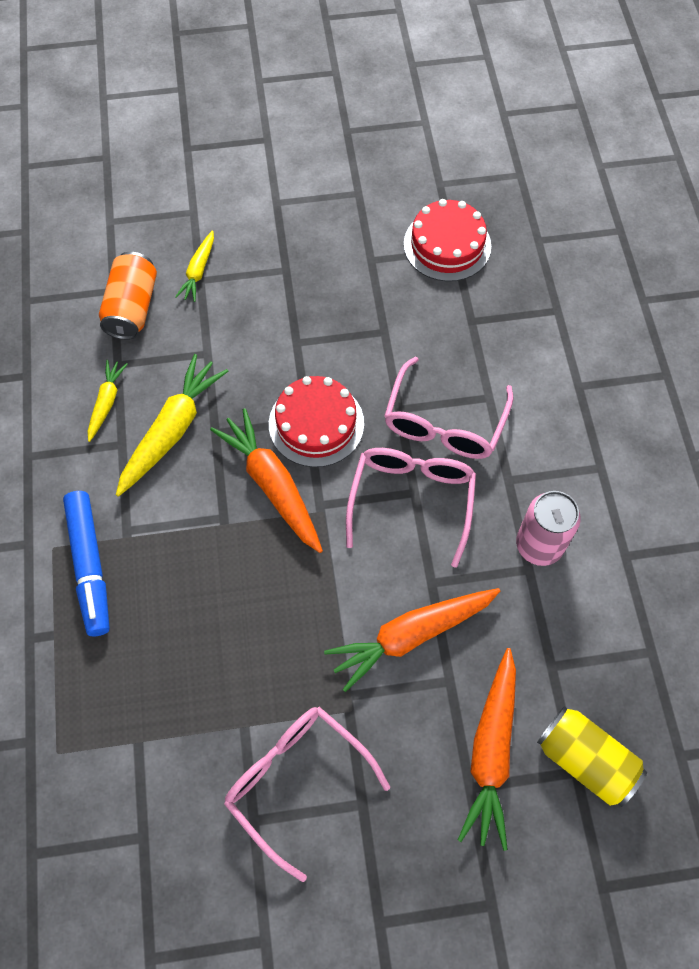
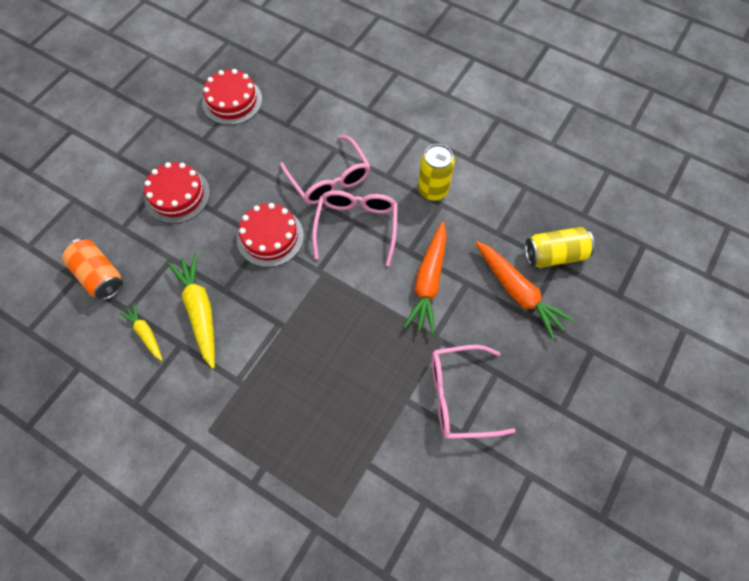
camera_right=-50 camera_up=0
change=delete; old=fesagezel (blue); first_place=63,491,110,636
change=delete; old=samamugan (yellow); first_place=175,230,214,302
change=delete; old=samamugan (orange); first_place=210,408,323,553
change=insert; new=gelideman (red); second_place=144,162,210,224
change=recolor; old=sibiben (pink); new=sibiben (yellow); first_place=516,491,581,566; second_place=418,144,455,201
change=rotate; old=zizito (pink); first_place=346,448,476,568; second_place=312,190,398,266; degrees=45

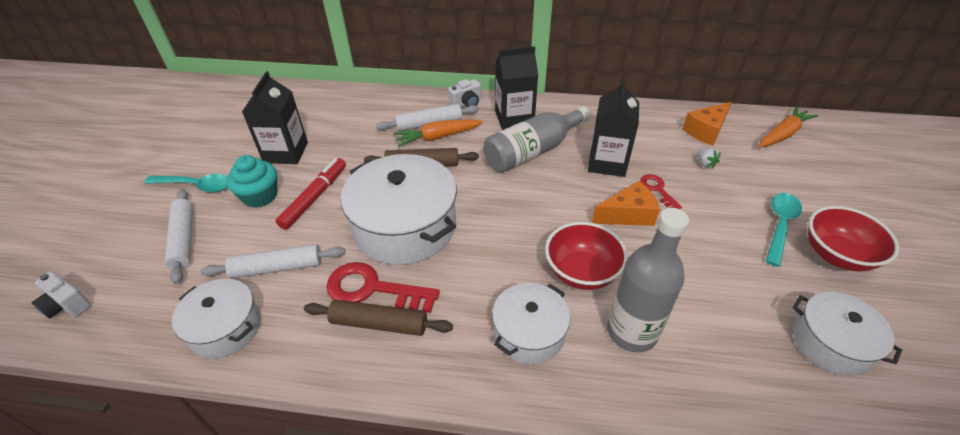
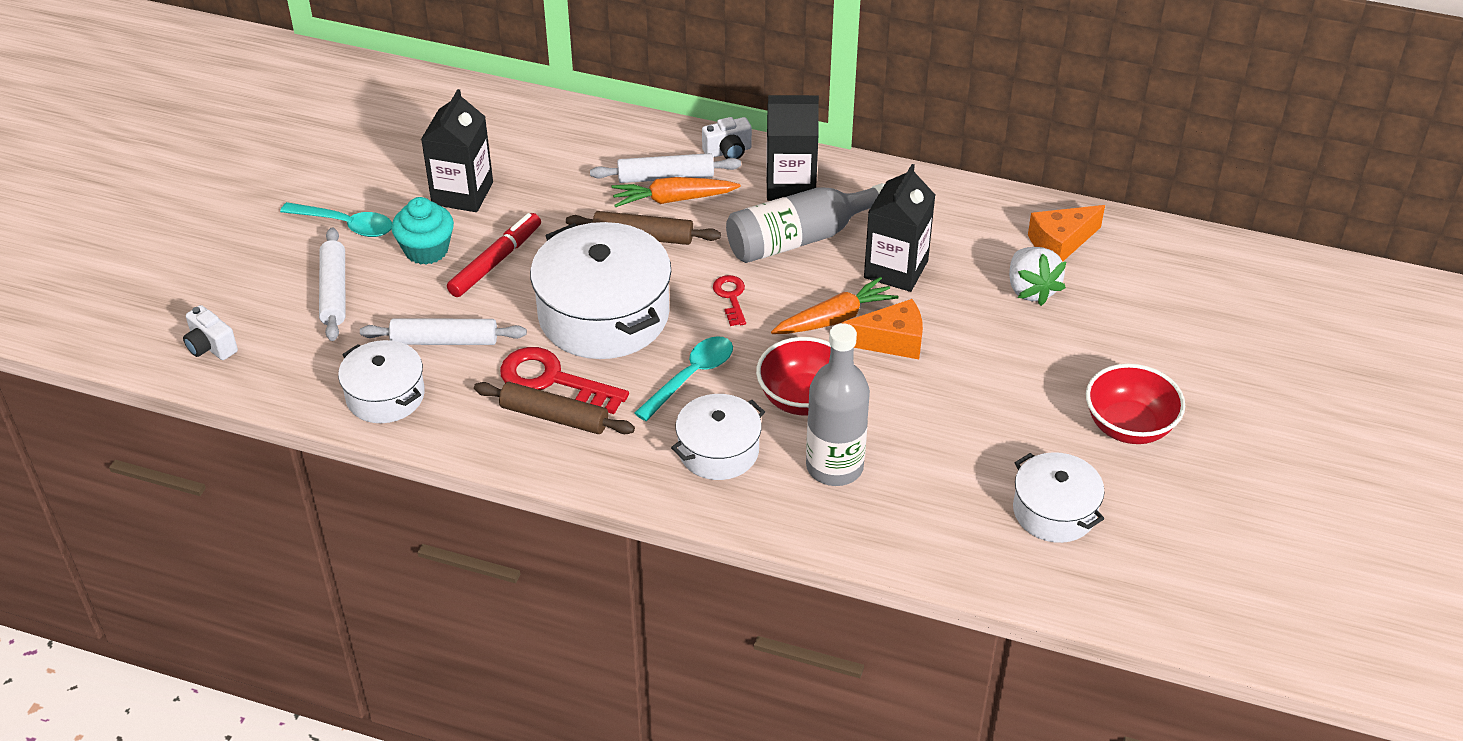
camera_right=10 camera_up=0
change=move; old=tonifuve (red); first_place=640,174,682,209; second_place=713,275,746,326
change=move; old=samamugan (orange); first_place=759,106,818,147; second_place=771,277,899,334
change=move; old=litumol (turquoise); first_place=765,193,802,267; second_place=634,336,733,421
change=resize; old=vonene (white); first_place=697,148,721,169; second_place=1009,247,1066,306; factor=2.01

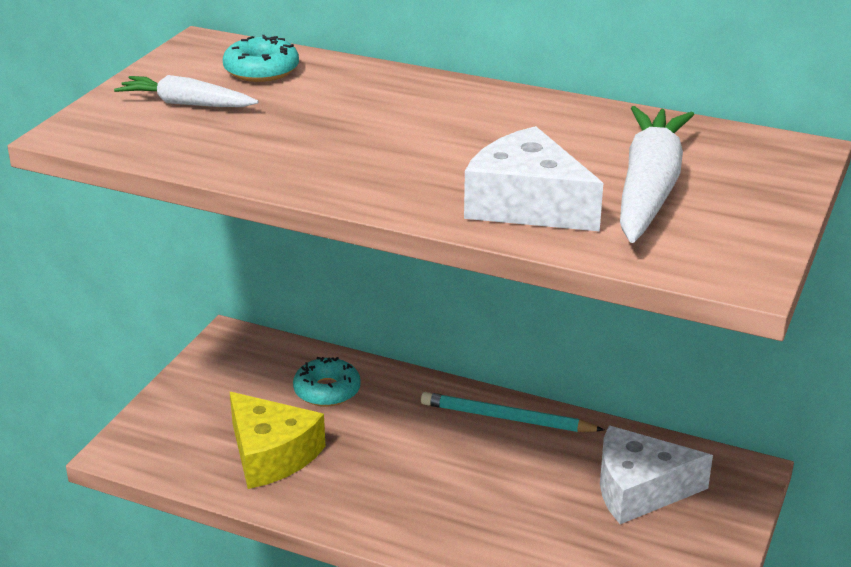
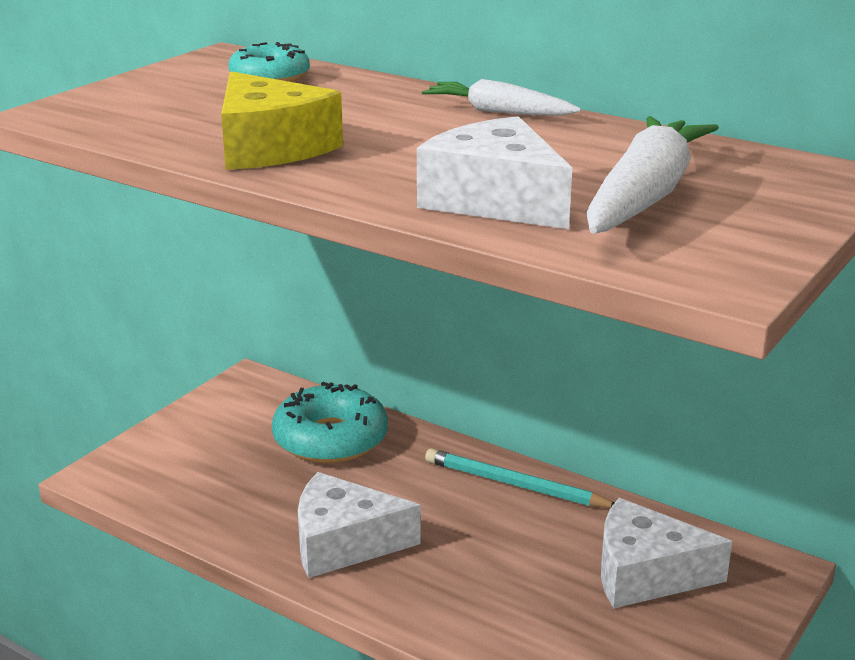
camera_right=10 camera_up=-5
change=insert; new=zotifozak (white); second_place=298,472,421,578
change=move; old=samamugan (white); first_place=114,75,258,107; second_place=422,79,581,116
change=move; old=zotifozak (yellow); first_place=230,392,326,489; second_place=221,71,343,170
change=resize; old=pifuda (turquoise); first_place=293,357,361,407; second_place=272,382,388,463; factor=1.59

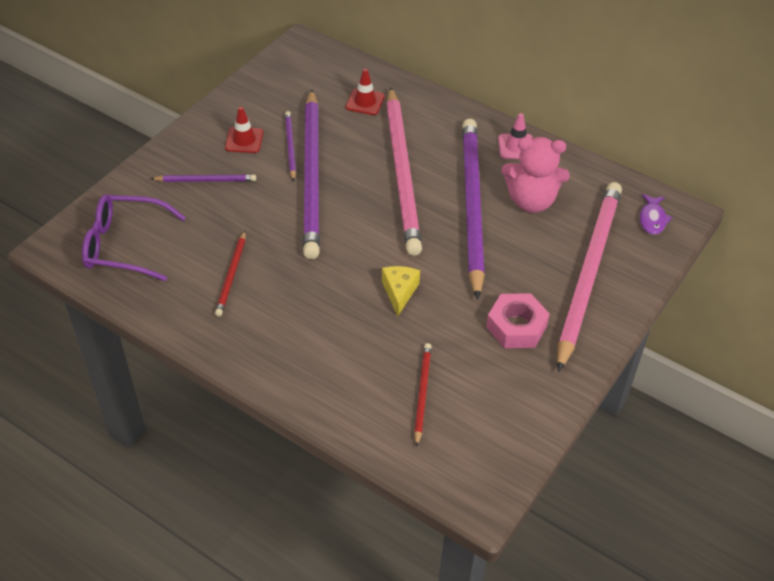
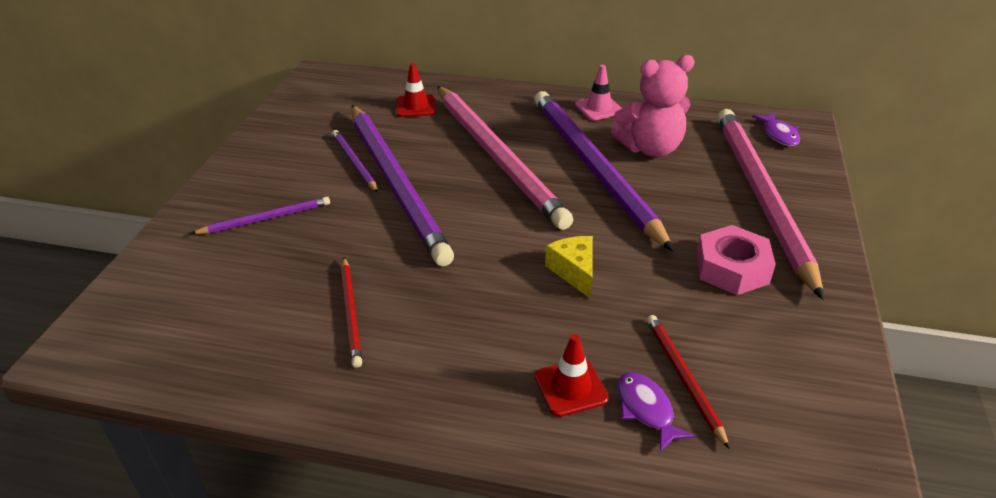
camera_right=-20 camera_up=-10
change=delete; old=zizito (purple); first_place=82,194,186,281
change=insert; new=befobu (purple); second_place=618,372,695,452
change=move; old=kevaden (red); first_place=225,107,263,153; second_place=535,334,609,417

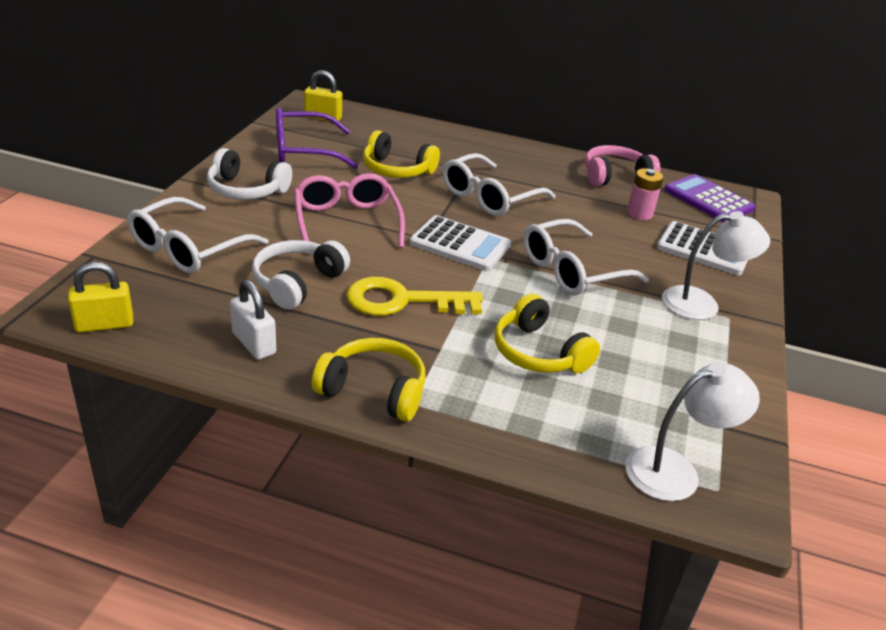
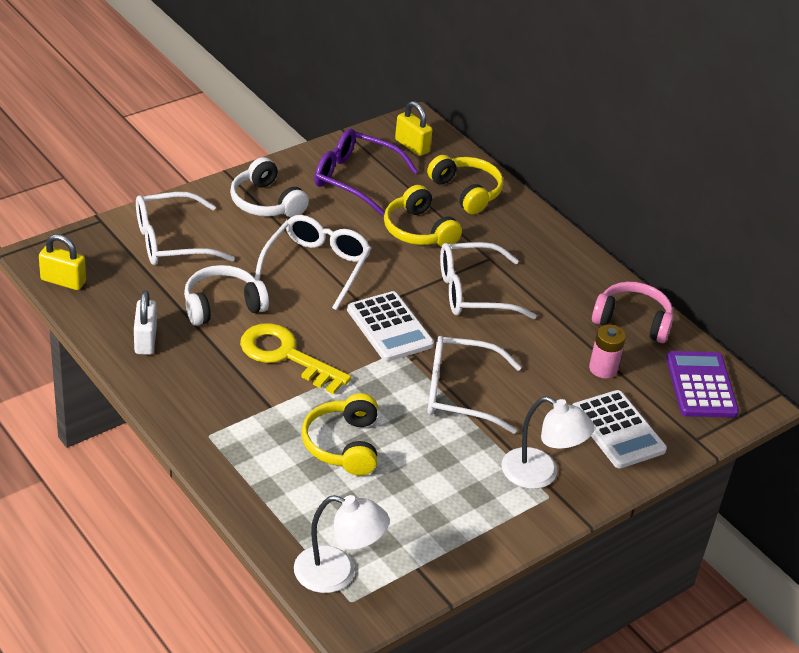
camera_right=35 camera_up=5
change=move; old=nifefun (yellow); first_place=312,338,426,421; second_place=427,155,503,214
change=recolor; old=zizito (pink); new=zizito (white); first_place=294,173,405,248; second_place=255,215,371,310

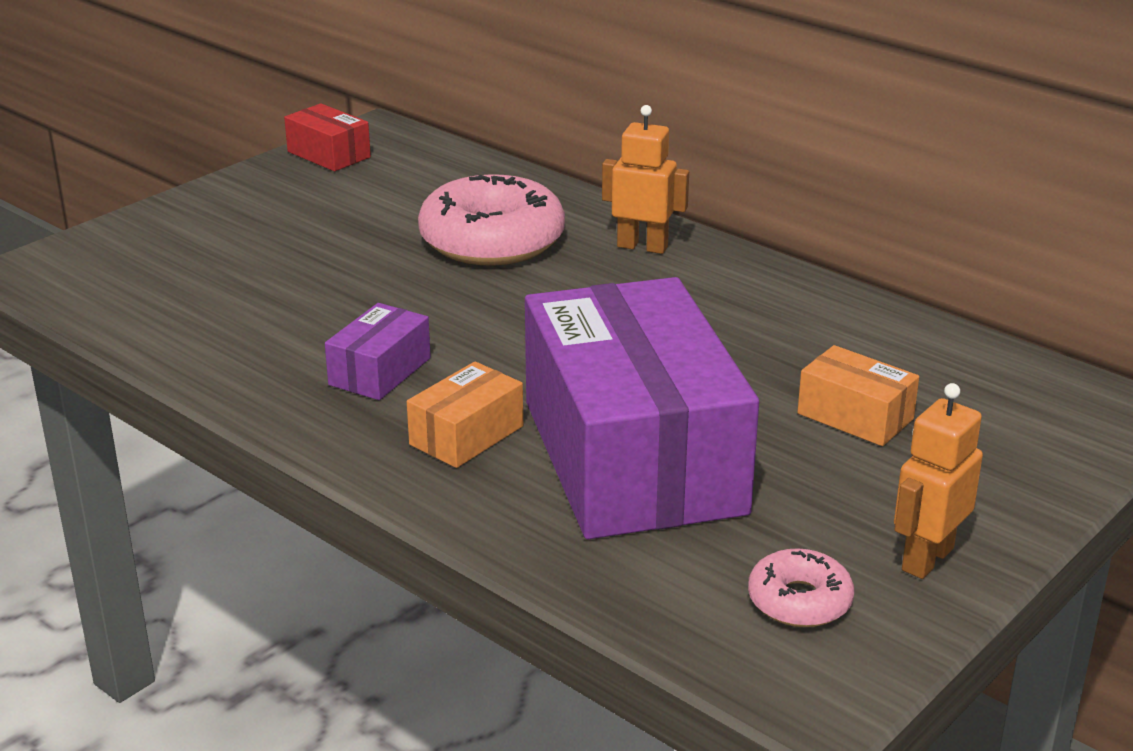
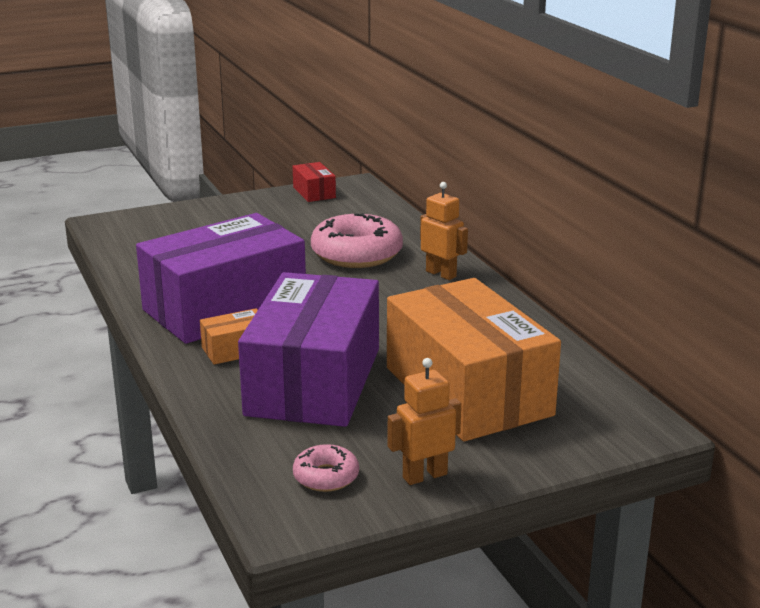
camera_right=25 camera_up=-5
change=resize; old=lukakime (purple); first_place=325,303,431,400; second_place=136,213,306,344; factor=2.45
change=resize; old=lukakime (orange); first_place=797,345,919,446; second_place=387,278,561,442; factor=2.45

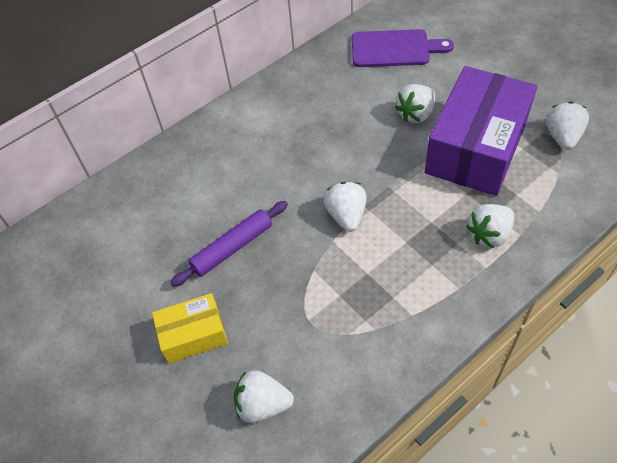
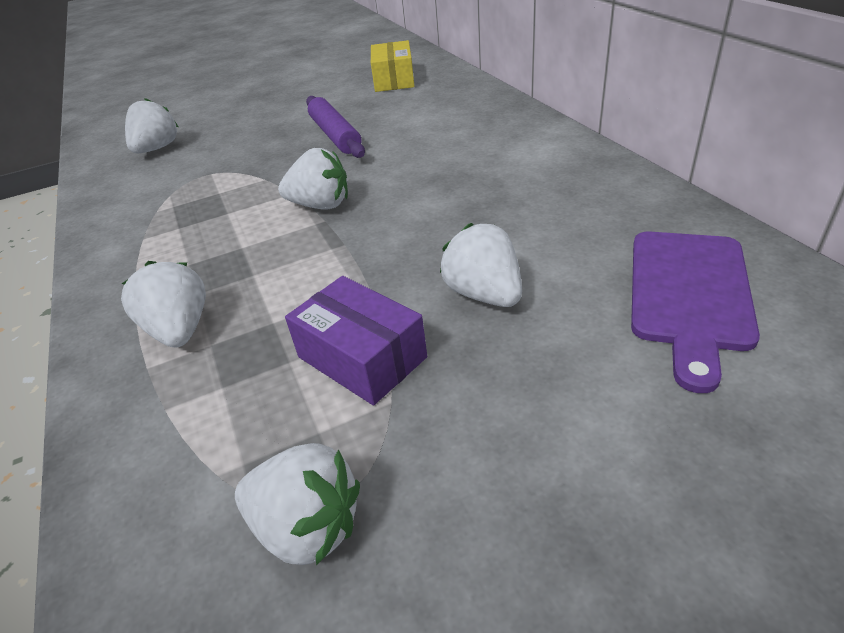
camera_right=105 camera_up=-15
change=move; old=lukakime (yellow); first_place=152,293,228,364; second_place=371,40,414,92
change=resize; old=lukakime (purple); first_place=425,66,537,196; second_place=285,276,427,405; factor=0.51

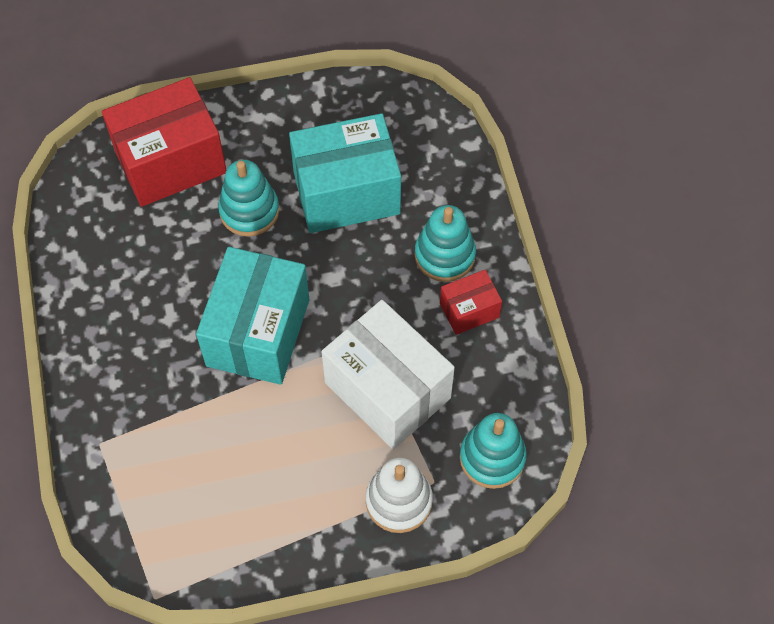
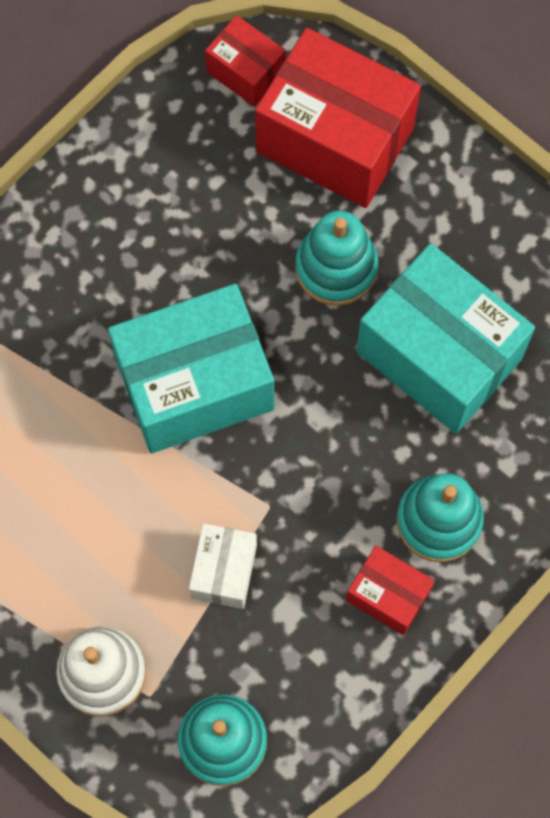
camera_right=55 camera_up=10
change=insert; new=lukakime (red); second_place=205,15,285,107
change=resize; old=lukakime (white); first_place=321,300,455,449; second_place=189,523,257,609; factor=0.5

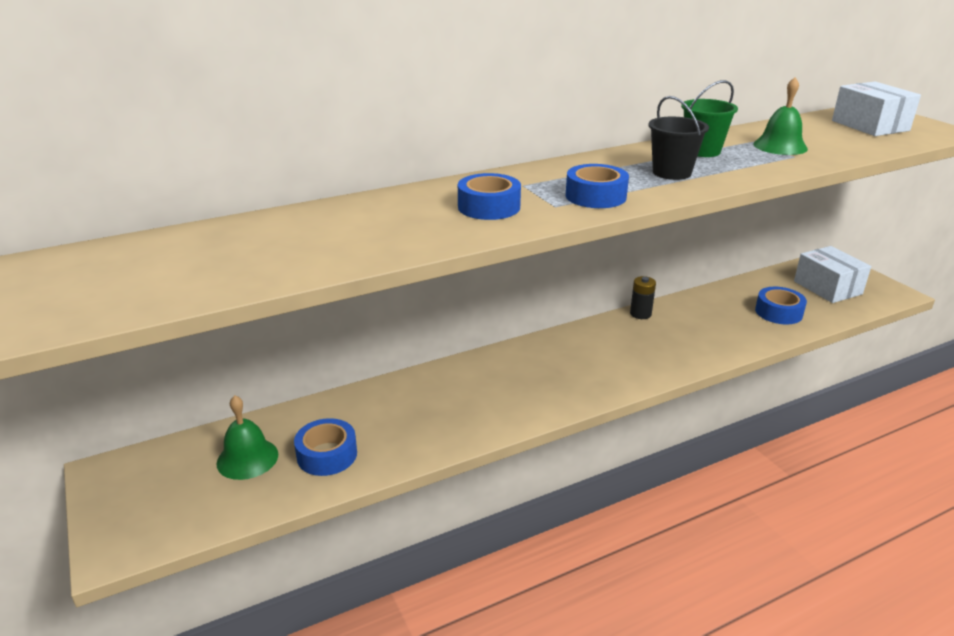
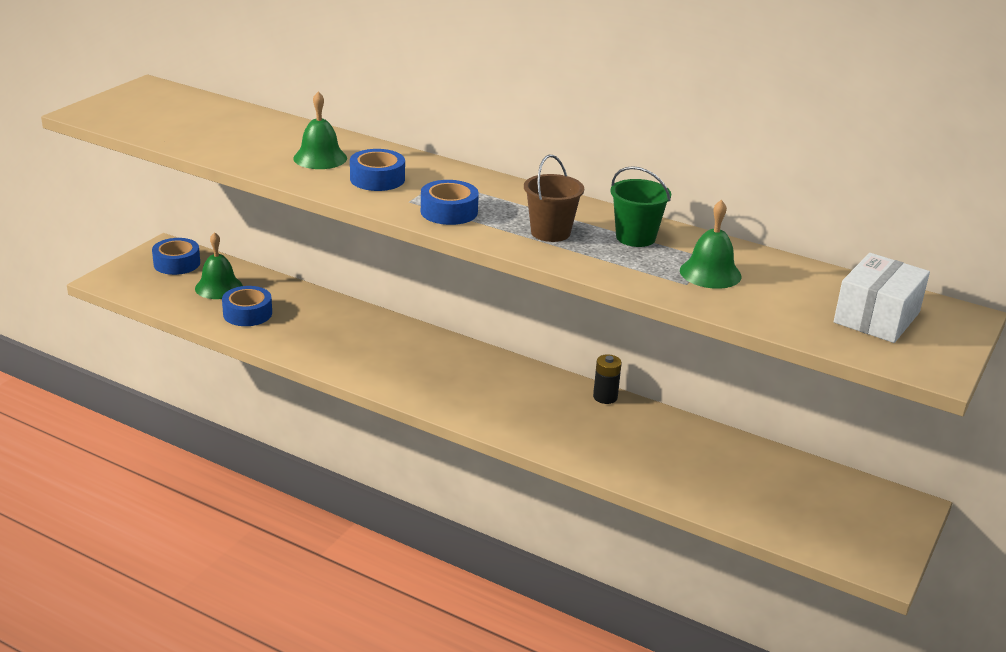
camera_right=55 camera_up=0
change=delete; old=lukakime (white); first_place=794,246,871,303
change=insert; new=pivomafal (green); second_place=293,91,347,169
change=move; old=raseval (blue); first_place=755,287,807,324; second_place=152,238,200,275
change=recolor; old=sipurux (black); new=sipurux (brown); first_place=648,96,709,180; second_place=524,155,584,242

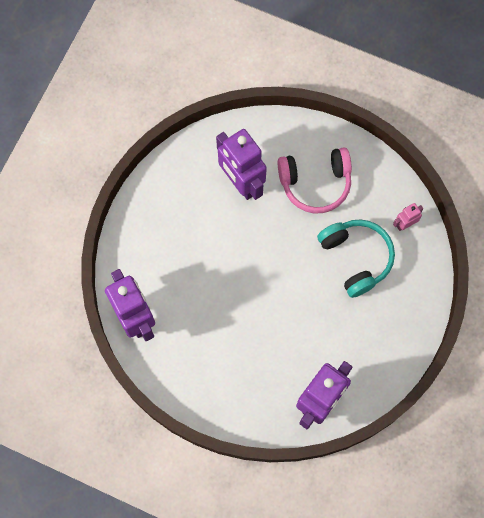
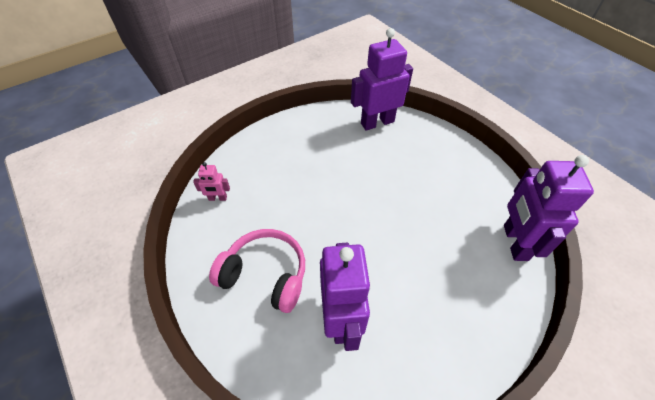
camera_right=-150 camera_up=-20
change=delete; old=nifefun (turquoise); first_place=317,220,395,298

